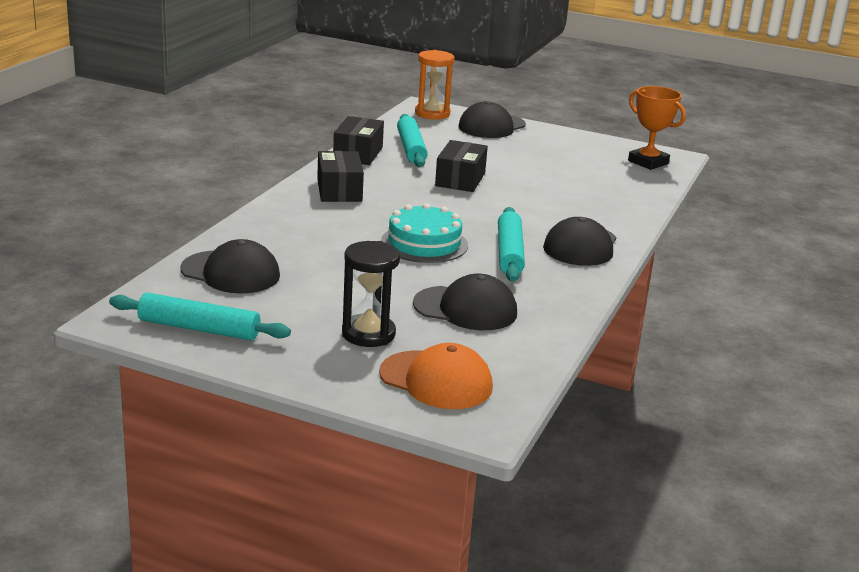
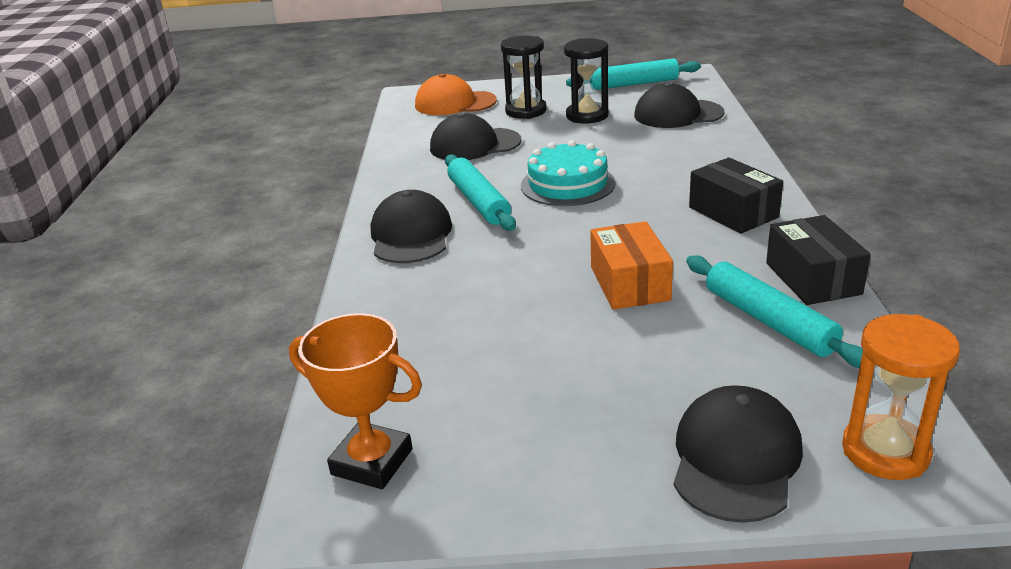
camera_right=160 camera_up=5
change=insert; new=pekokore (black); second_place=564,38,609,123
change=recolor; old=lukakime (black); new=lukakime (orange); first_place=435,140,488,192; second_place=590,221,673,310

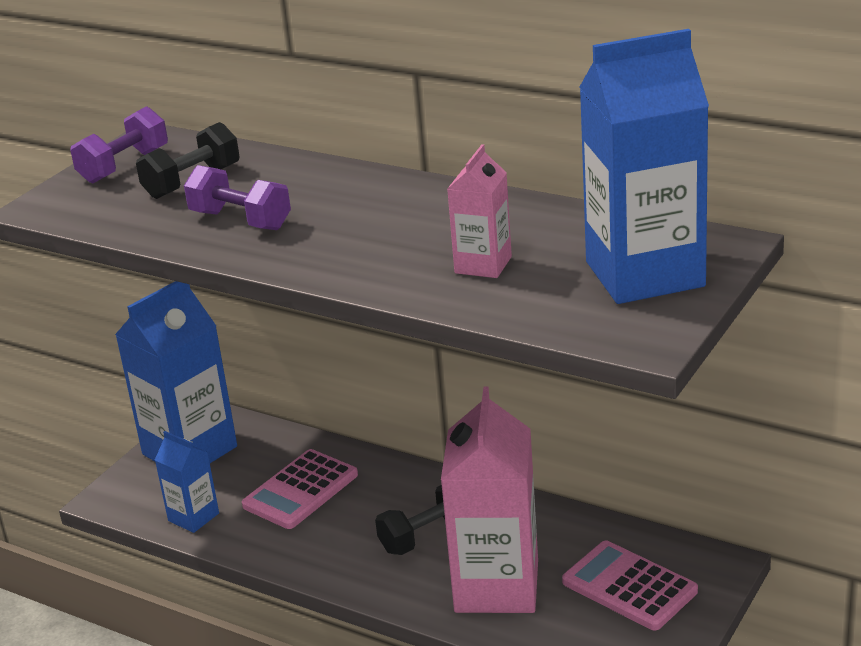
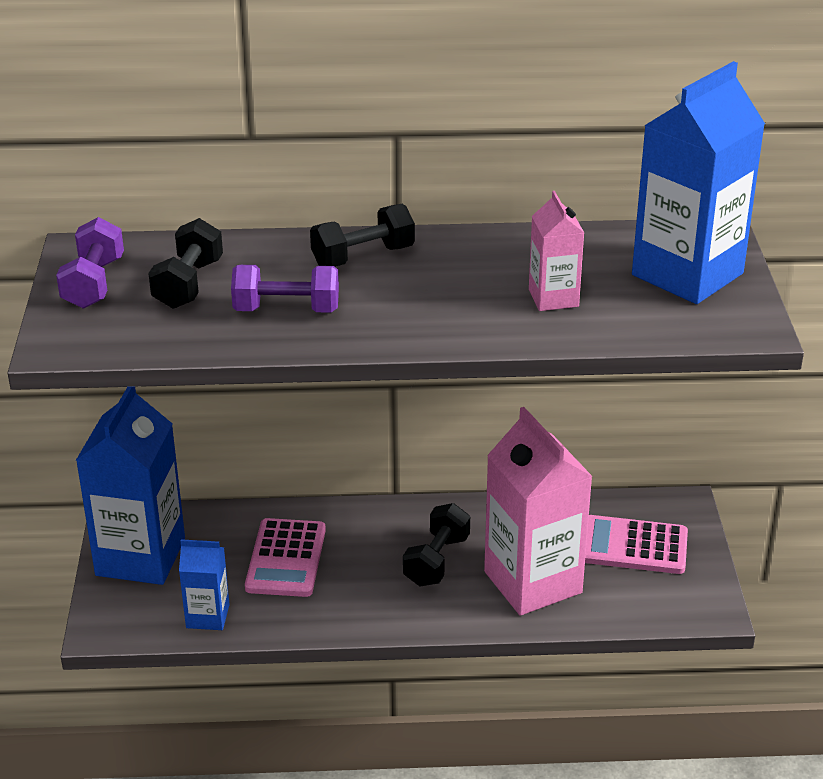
camera_right=-35 camera_up=5
change=insert; new=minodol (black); second_place=310,204,415,267

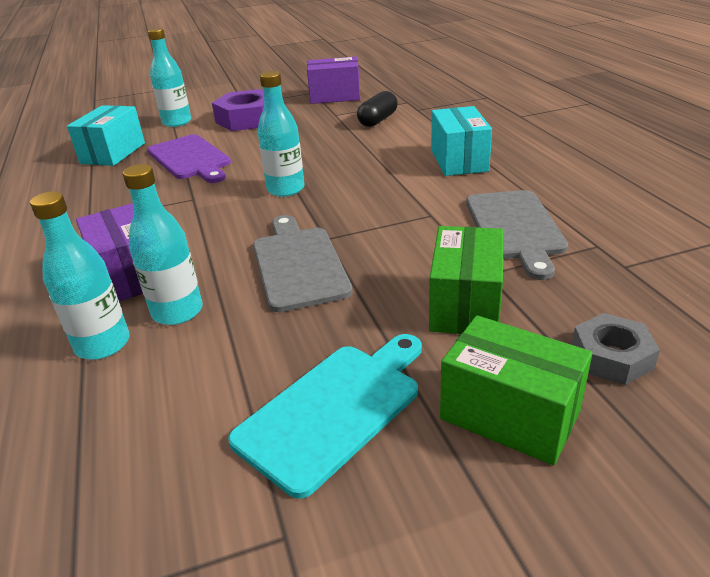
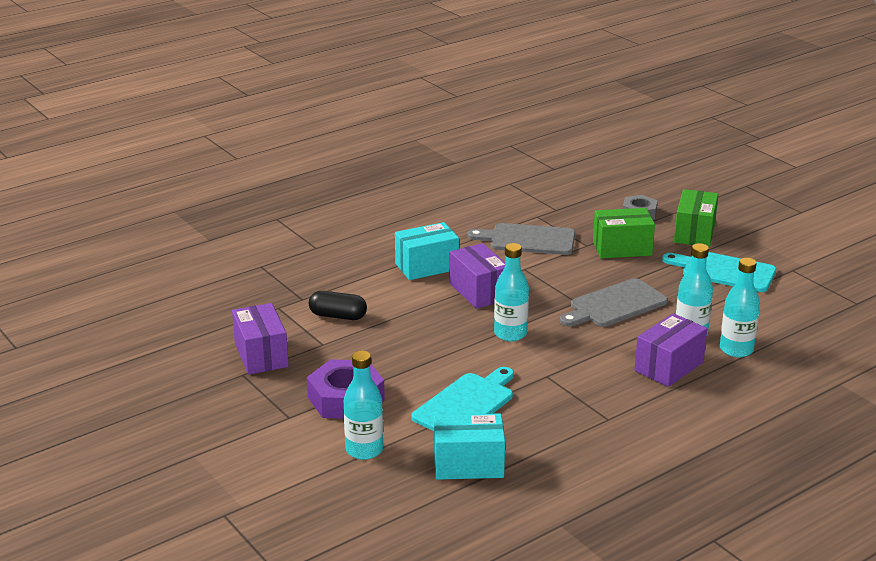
camera_right=-110 camera_up=-5
change=insert; new=lukakime (purple); second_place=450,243,505,309
change=recolor; old=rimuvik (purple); new=rimuvik (turquoise); first_place=148,134,231,183; second_place=412,367,514,431
change=rotate; old=rimuvik (grey); first_place=466,190,568,280; second_place=467,223,575,255; degrees=-150

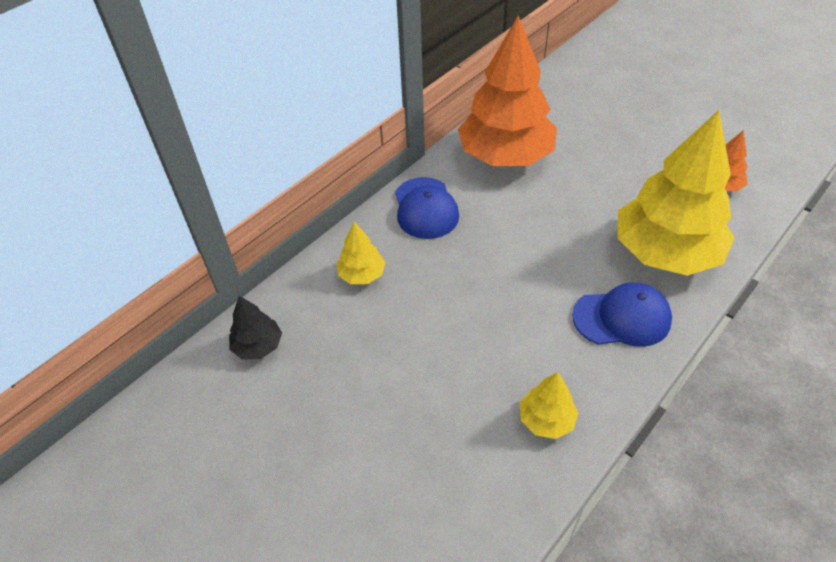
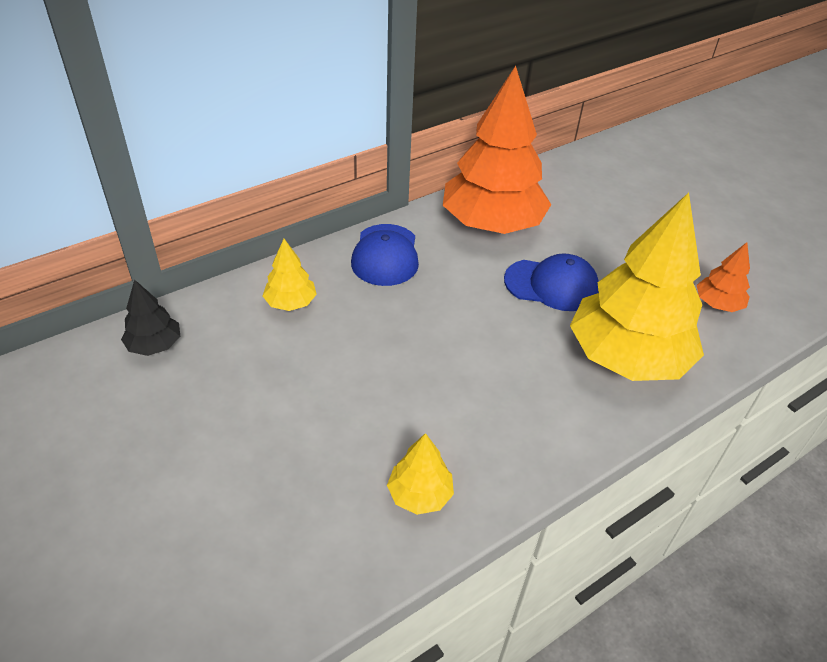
camera_right=10 camera_up=-5
change=move; old=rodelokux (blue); first_place=572,283,672,347; second_place=504,254,599,311

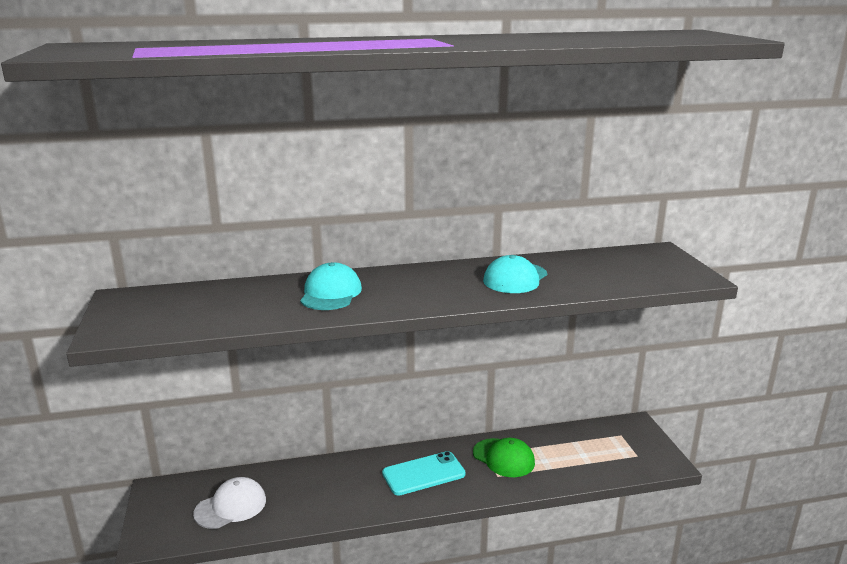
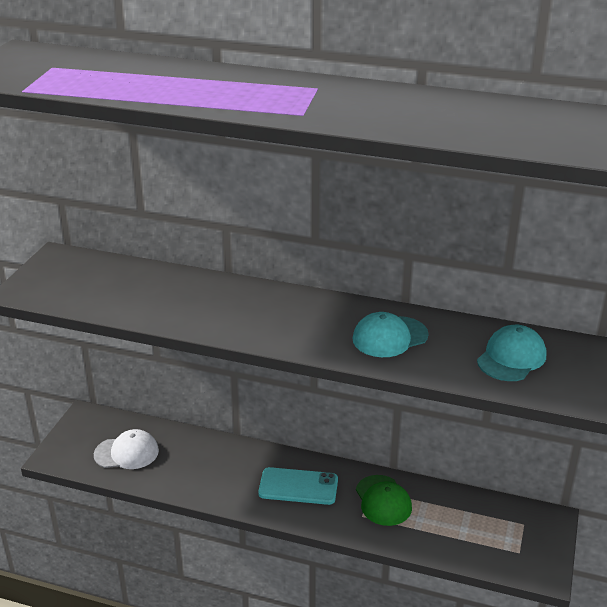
camera_right=30 camera_up=10
change=move; old=rodelokux (turquoise); first_place=300,262,362,310; second_place=477,325,546,381

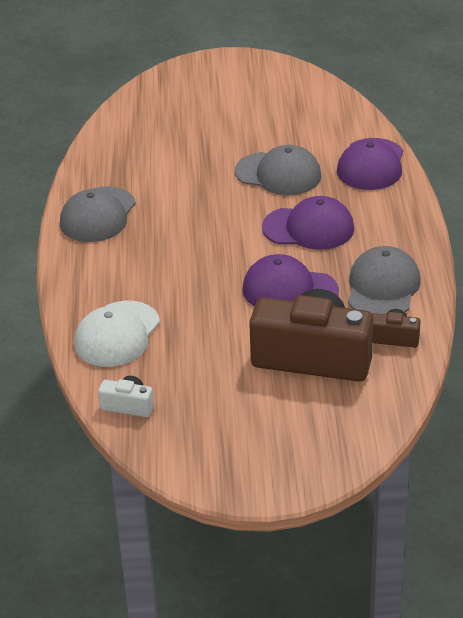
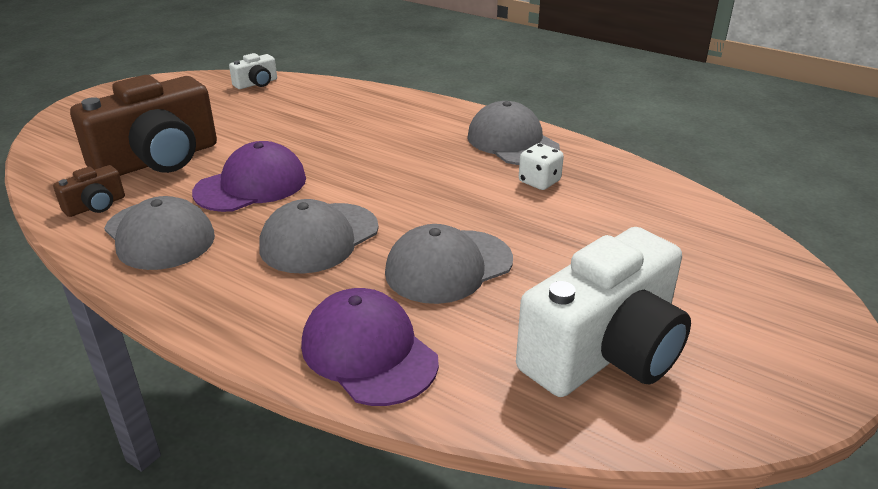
camera_right=125 camera_up=-5
change=delete; old=rodelokux (white); first_place=74,301,160,367
change=insert; new=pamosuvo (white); second_place=516,227,691,397
change=insert; new=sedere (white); second_place=519,143,564,190
change=recolor; old=rodelokux (purple); new=rodelokux (grey); first_place=262,196,354,250; second_place=259,199,379,274

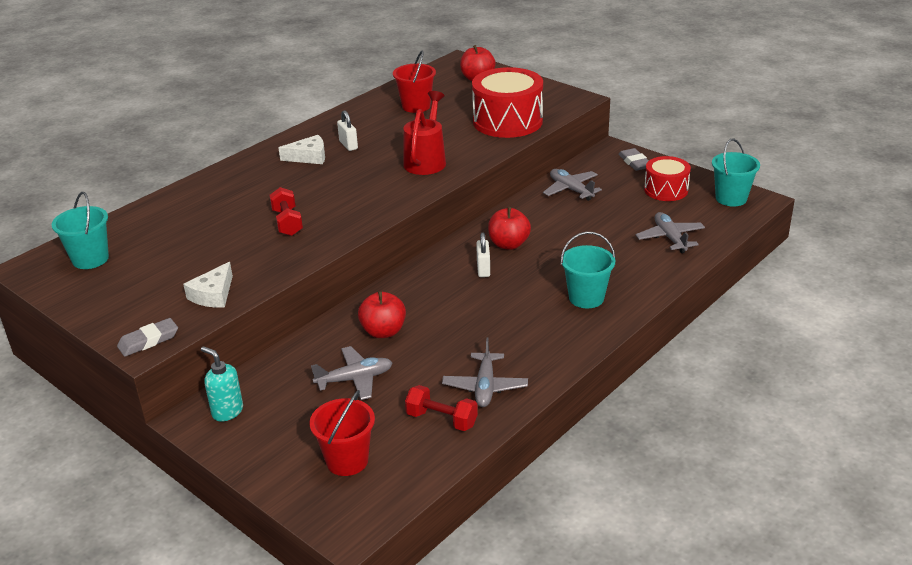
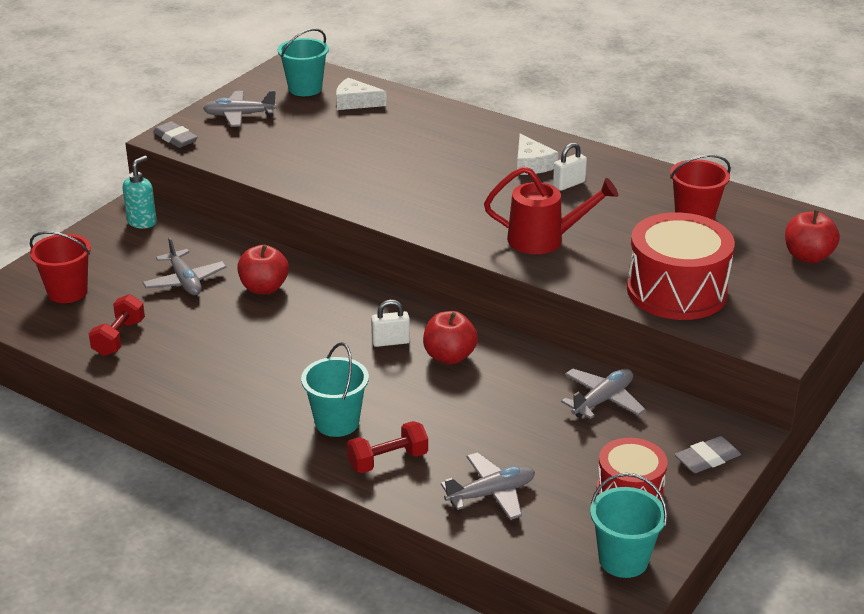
camera_right=80 camera_up=0
change=move; old=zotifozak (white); first_place=183,262,233,308; second_place=336,78,387,110
change=move; old=minodol (red); first_place=269,187,303,236; second_place=347,421,428,473
change=move; old=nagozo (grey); first_place=442,338,528,407; second_place=203,90,277,127

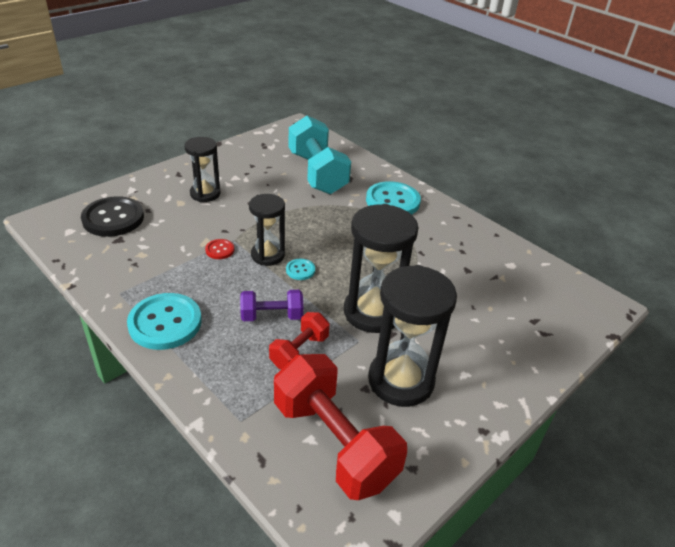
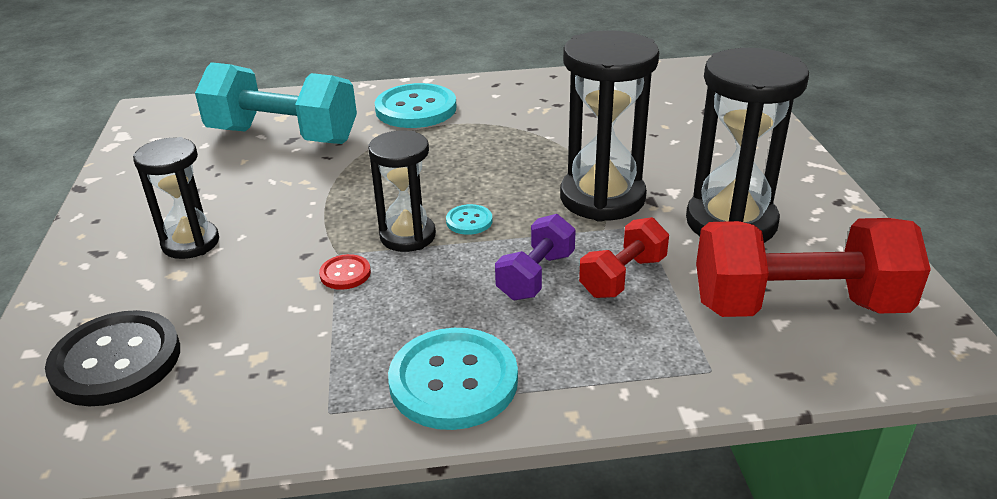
camera_right=-50 camera_up=-5
change=rotate; old=minodol (red); first_place=269,312,330,369; second_place=579,217,669,298; degrees=60

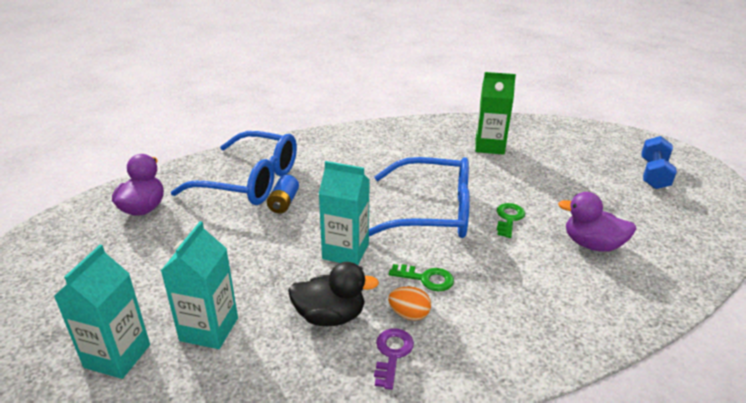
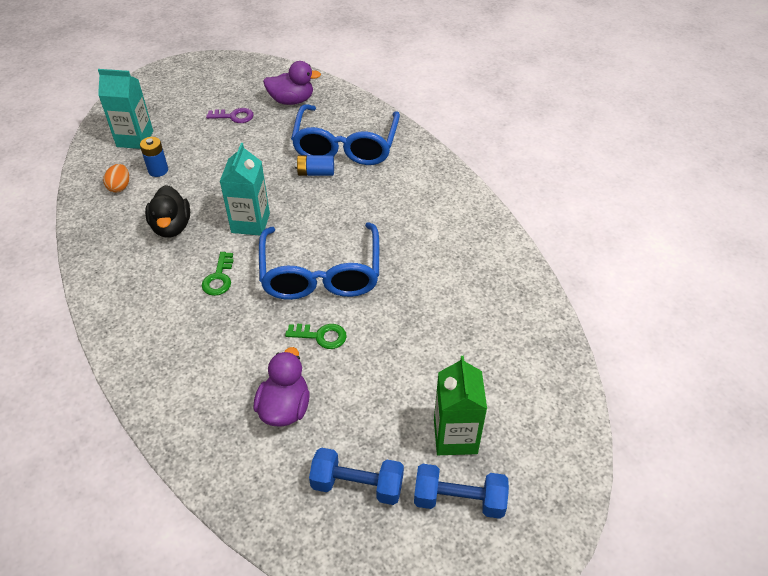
camera_right=80 camera_up=15
change=insert; new=minodol (blue); second_place=309,447,404,505
change=move; old=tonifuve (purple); first_place=374,328,414,390; second_place=206,108,254,123
change=move; old=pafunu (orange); first_place=388,286,431,321; second_place=103,164,129,193
change=move; old=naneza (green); first_place=475,72,516,155; second_place=434,356,487,455
change=replace; old=naneza (turquoise); new=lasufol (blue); first_place=161,221,238,349; second_place=140,137,168,177

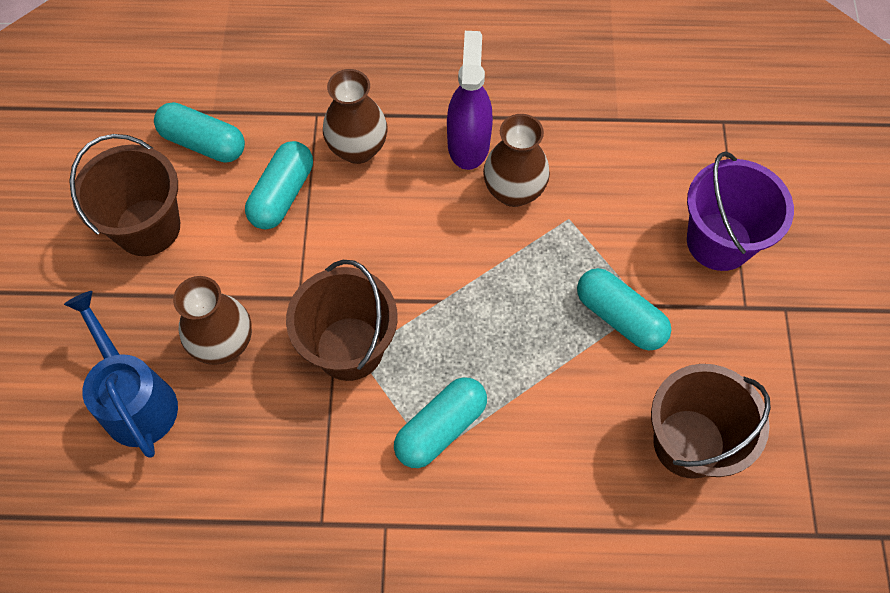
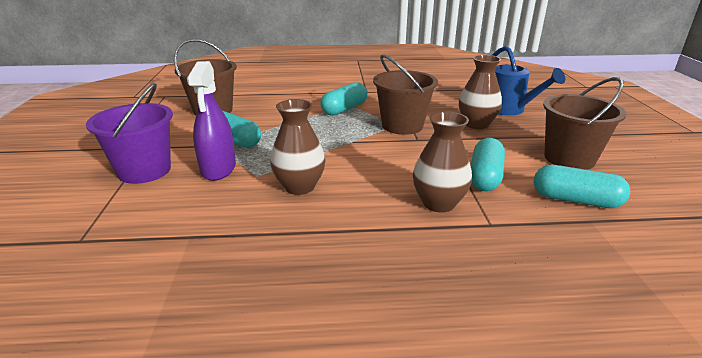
camera_right=175 camera_up=-35
change=move; old=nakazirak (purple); first_place=447,31,493,170; second_place=187,61,236,181

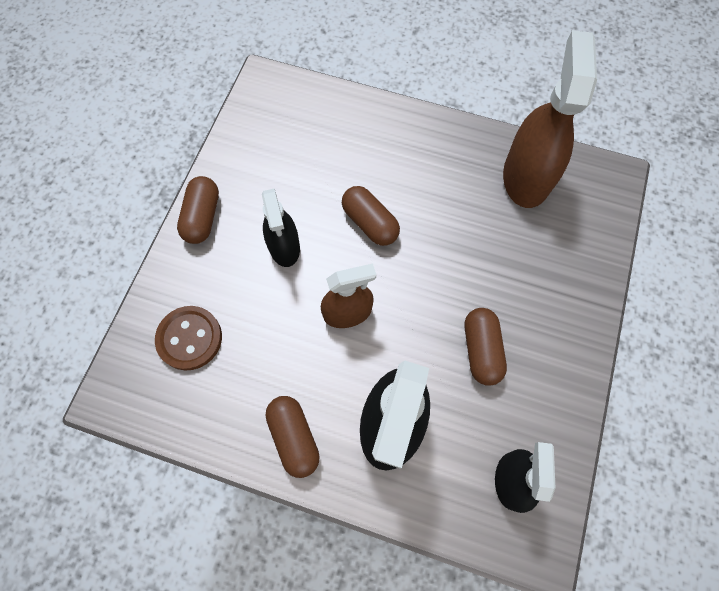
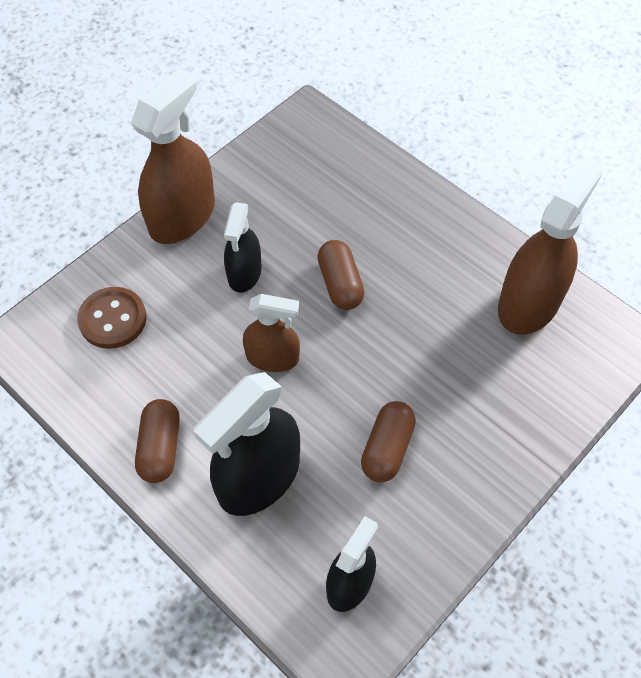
camera_right=25 camera_up=-10
change=replace; old=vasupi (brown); new=nakazirak (brown); first_place=177,176,219,244; second_place=131,68,215,244

